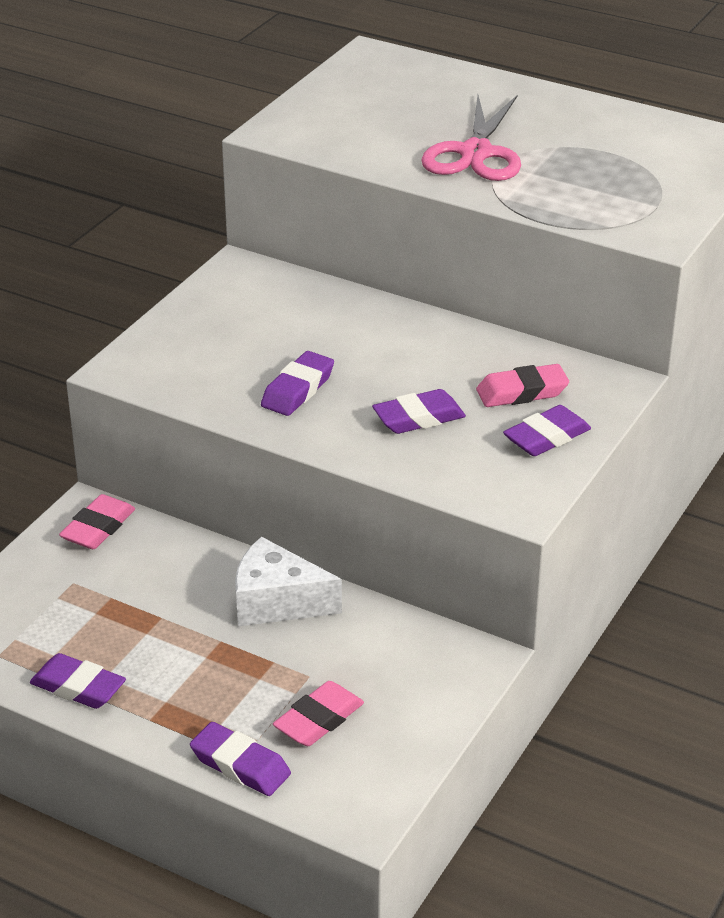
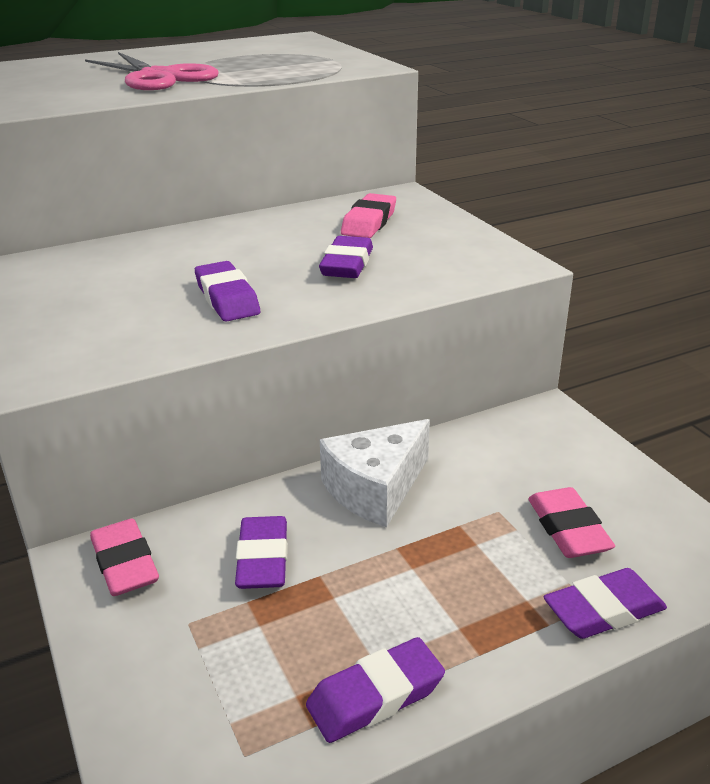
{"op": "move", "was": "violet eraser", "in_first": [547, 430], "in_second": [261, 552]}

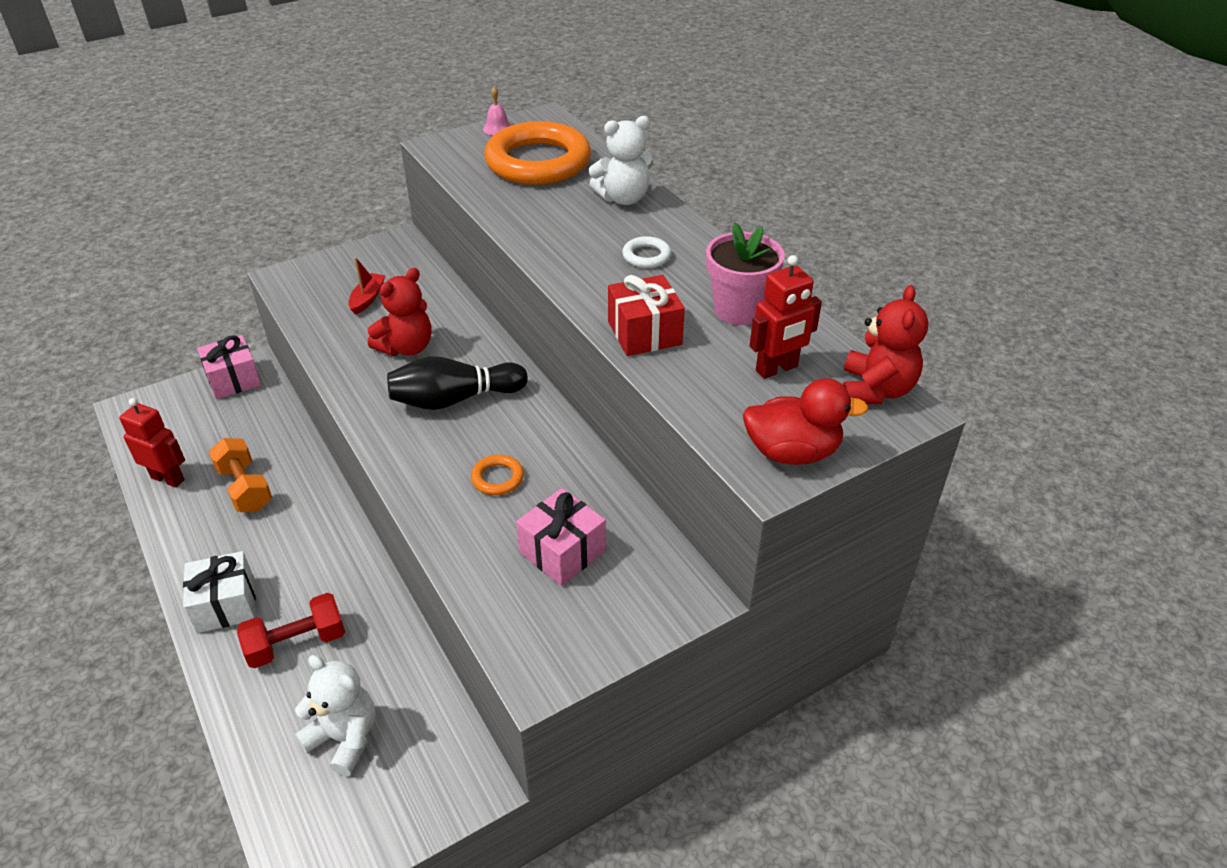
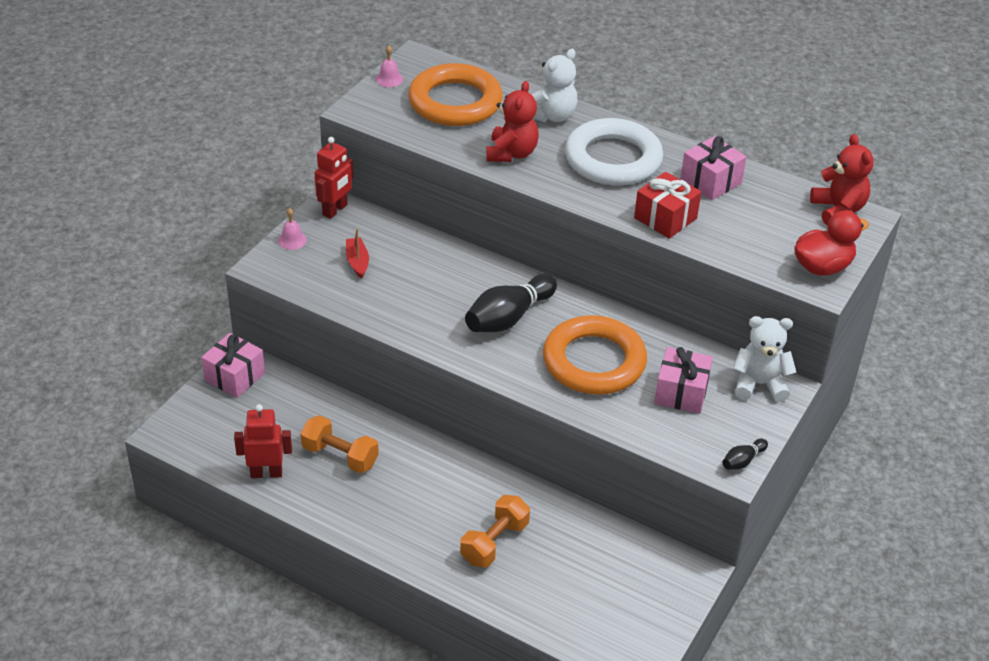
{"op": "insert", "now": "pink hand bell", "in_second": [292, 229]}
{"op": "move", "was": "scarlet toy robot", "in_first": [786, 317], "in_second": [334, 178]}
{"op": "recolor", "was": "scarlet hand weight", "now": "bright orange hand weight", "in_first": [291, 630], "in_second": [495, 531]}
{"op": "move", "was": "scarlet teddy", "in_first": [400, 312], "in_second": [512, 121]}
{"op": "resize", "was": "bright orange torus", "in_first": [497, 475], "in_second": [595, 355], "ratio": 2.48}
{"op": "resize", "was": "snow-white torus", "in_first": [646, 252], "in_second": [614, 152], "ratio": 2.48}
{"op": "replace", "was": "pink plant pot", "now": "pink gift", "in_first": [745, 273], "in_second": [713, 168]}
{"op": "insert", "now": "jet-black skittle", "in_second": [745, 454]}
{"op": "move", "was": "snow-white teddy", "in_first": [335, 715], "in_second": [764, 359]}
{"op": "delete", "was": "snow-white gift", "in_first": [219, 592]}

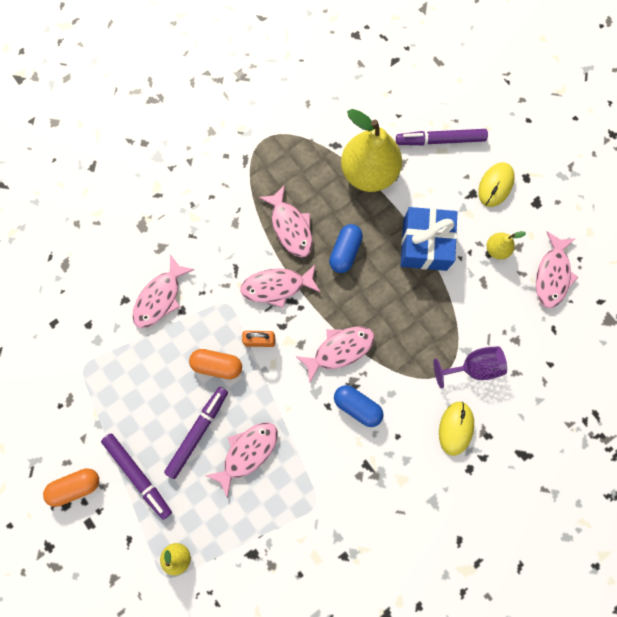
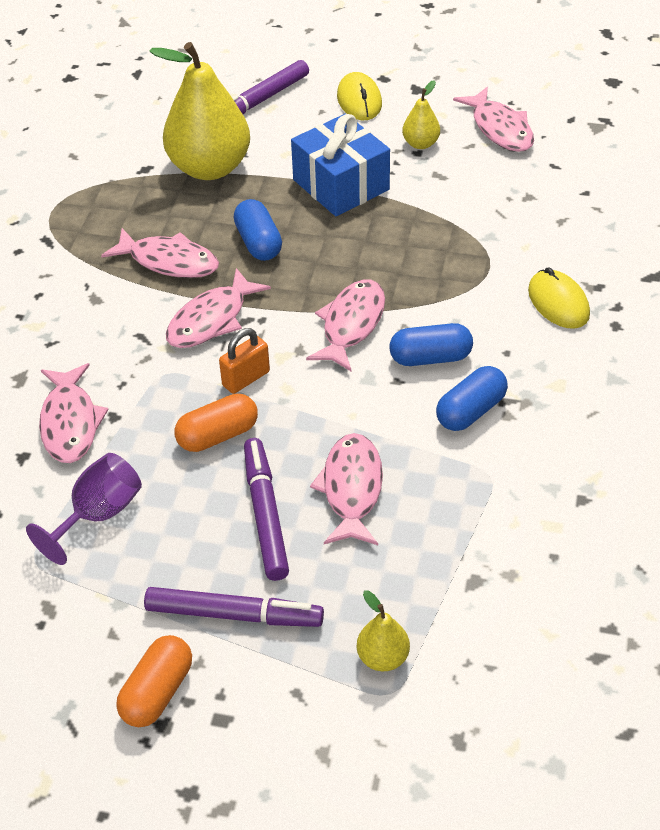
{"op": "move", "was": "violet chalice", "in_first": [470, 367], "in_second": [84, 509]}
{"op": "insert", "now": "royal blue pill", "in_second": [472, 398]}

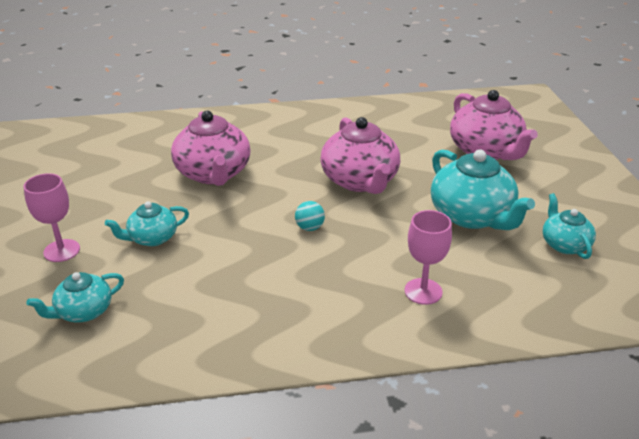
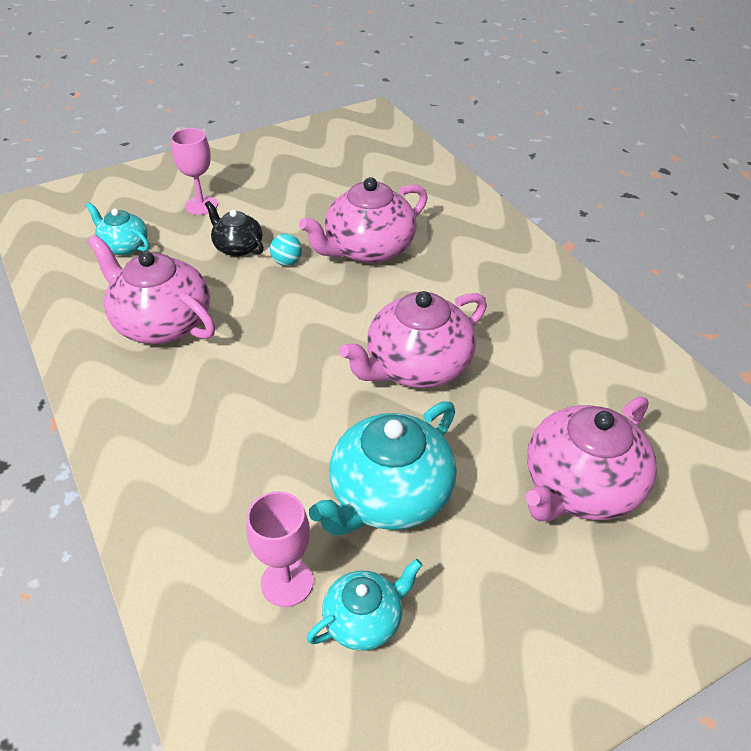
{"op": "insert", "now": "pink china teapot", "in_second": [151, 289]}
{"op": "recolor", "was": "aqua china teapot", "now": "jet-black china teapot", "in_first": [147, 223], "in_second": [234, 228]}
{"op": "move", "was": "pink chalice", "in_first": [428, 257], "in_second": [279, 549]}
{"op": "move", "was": "aqua ball", "in_first": [310, 216], "in_second": [286, 250]}

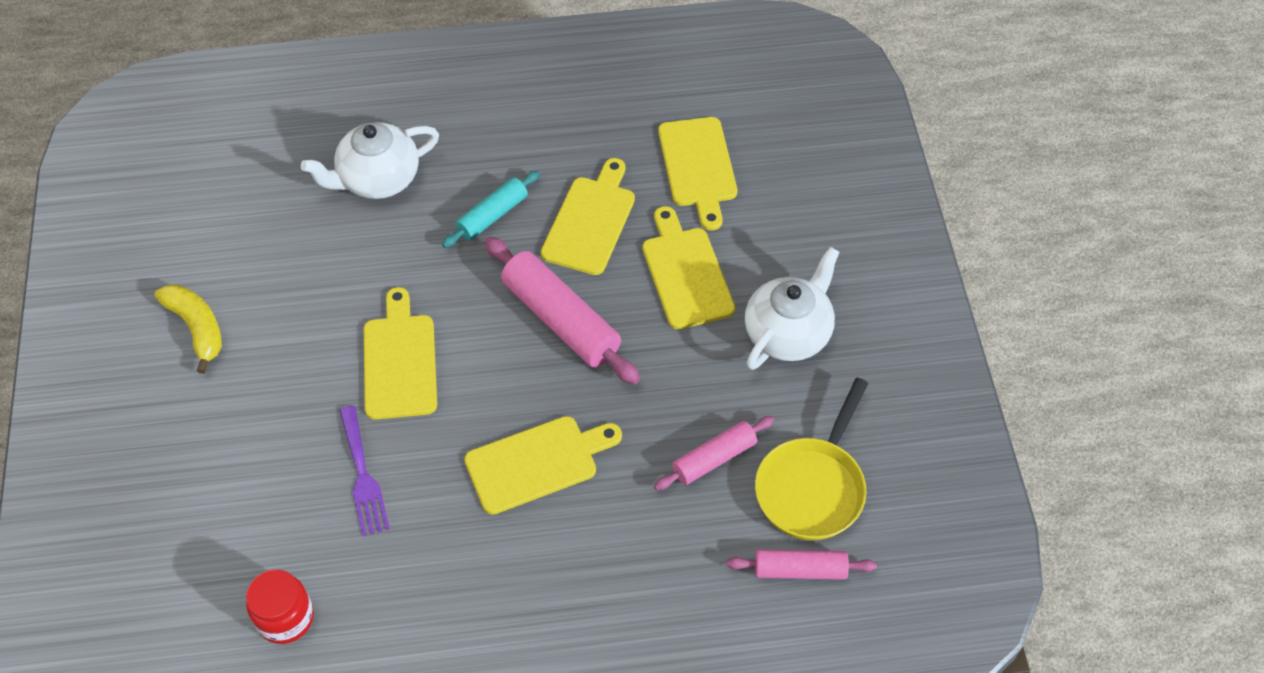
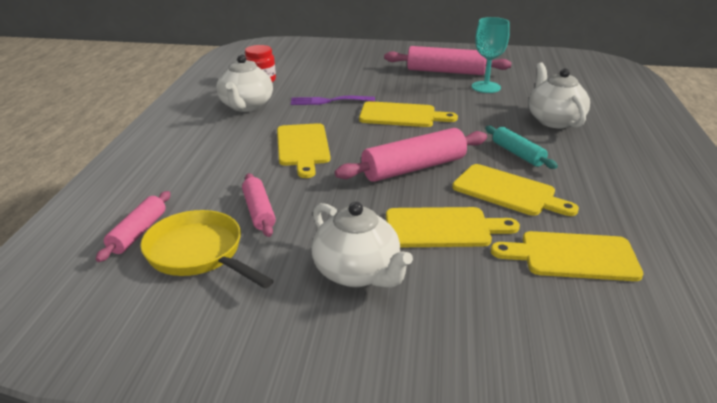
{"op": "insert", "now": "snow-white china teapot", "in_second": [244, 83]}
{"op": "replace", "was": "yellow banana fruit", "now": "pink rolling pin", "in_first": [188, 329], "in_second": [448, 60]}
{"op": "insert", "now": "aqua chalice", "in_second": [491, 55]}

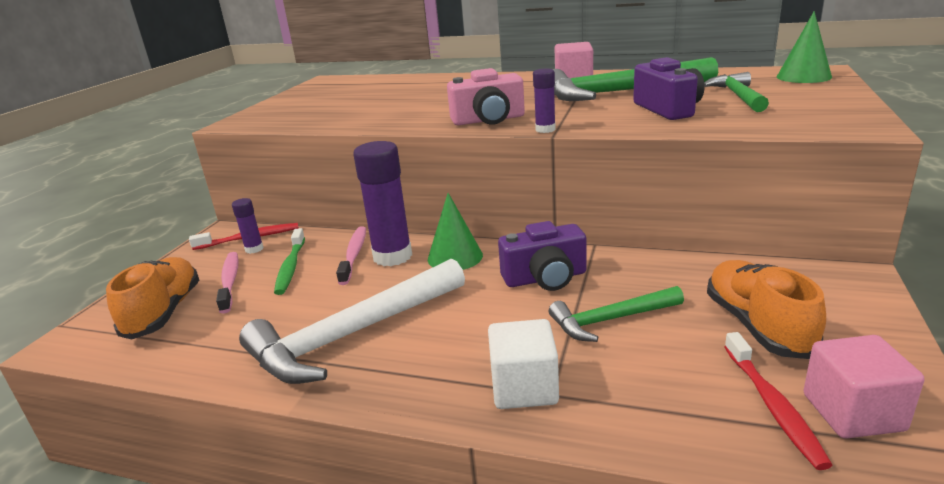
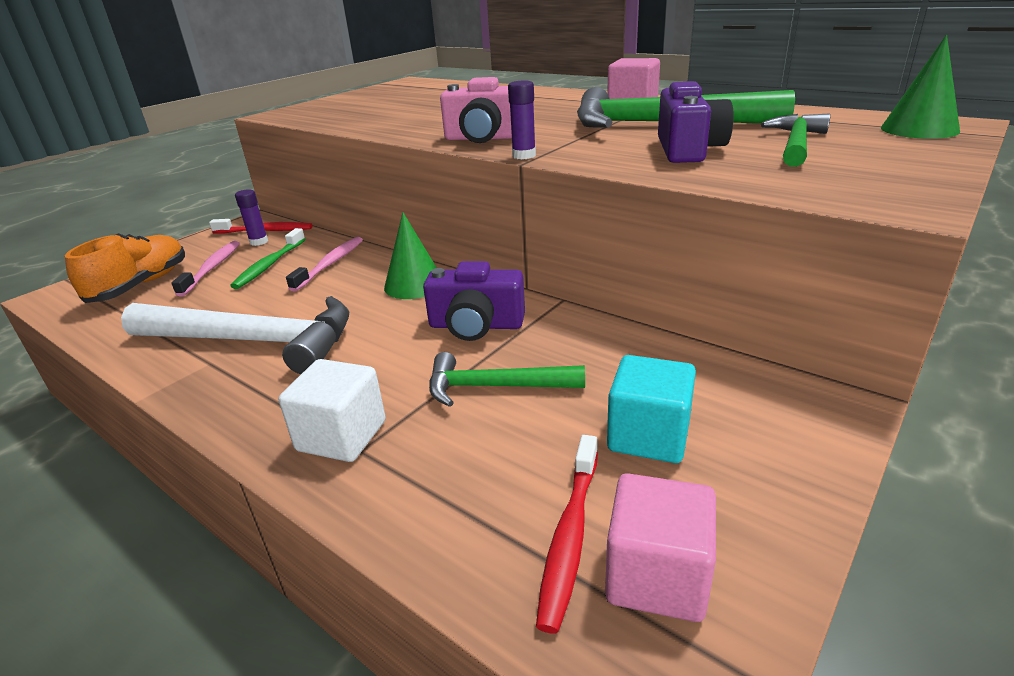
{"op": "rotate", "was": "snow-white carpenter's hammer", "in_first": [352, 321], "in_second": [235, 335], "clockwise": -150}
{"op": "replace", "was": "bright orange sneaker", "now": "aqua block", "in_first": [766, 309], "in_second": [651, 409]}
{"op": "delete", "was": "violet stick of glue", "in_first": [382, 203]}

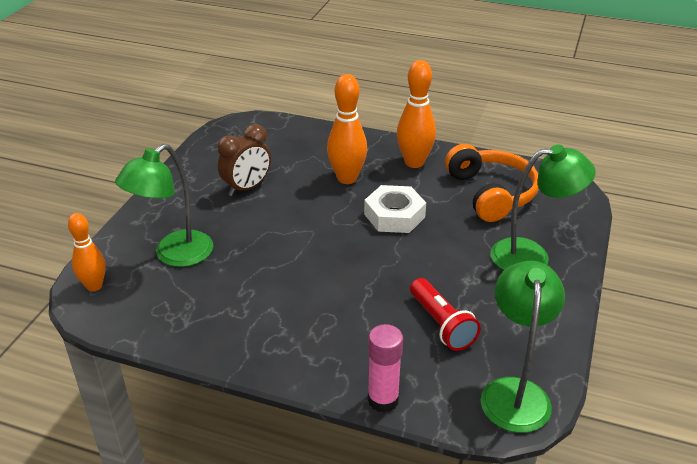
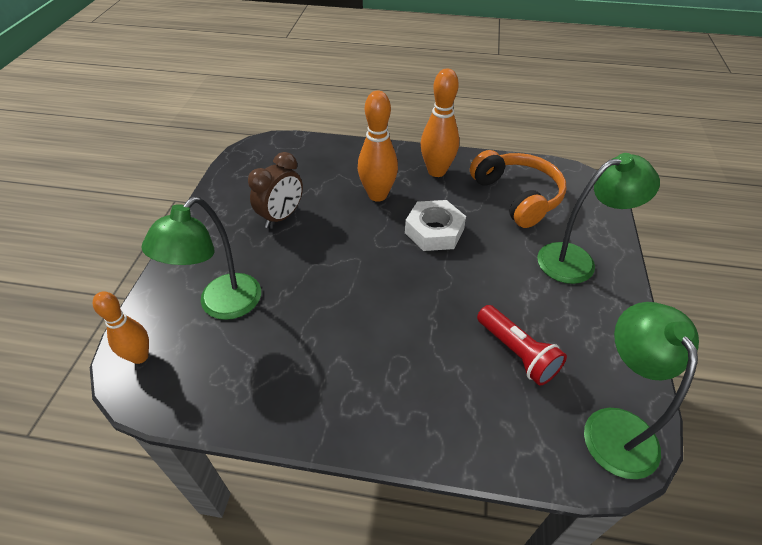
{"op": "delete", "was": "pink stick of glue", "in_first": [385, 368]}

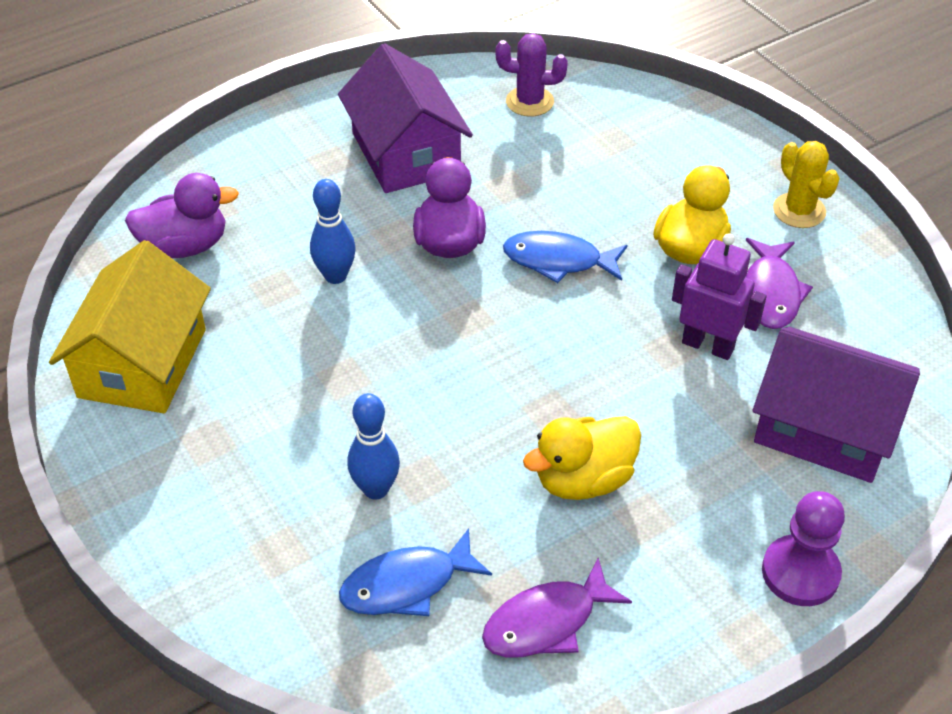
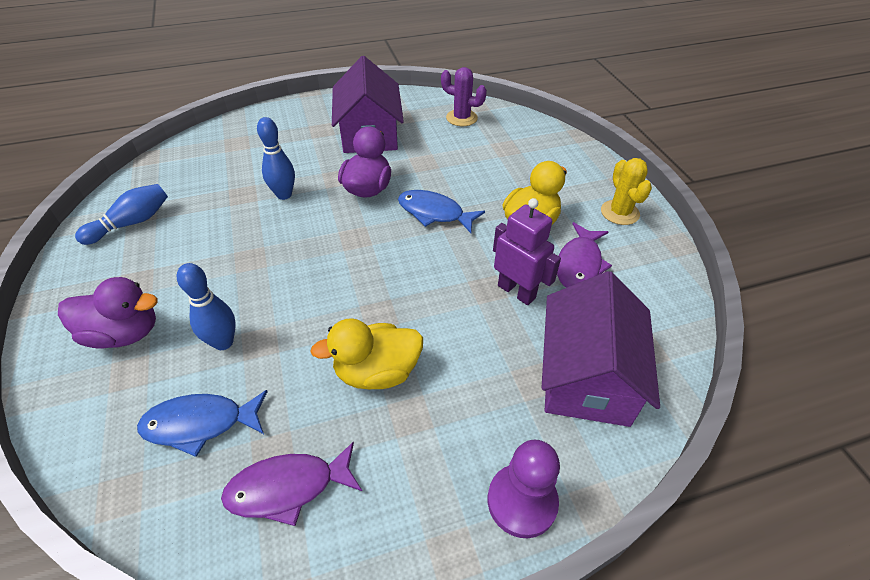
{"op": "move", "was": "violet rubber duck", "in_first": [182, 215], "in_second": [108, 313]}
{"op": "replace", "was": "yellow house", "now": "royal blue skittle", "in_first": [130, 326], "in_second": [121, 214]}
{"op": "rotate", "was": "violet house", "in_first": [836, 405], "in_second": [600, 349], "clockwise": 60}

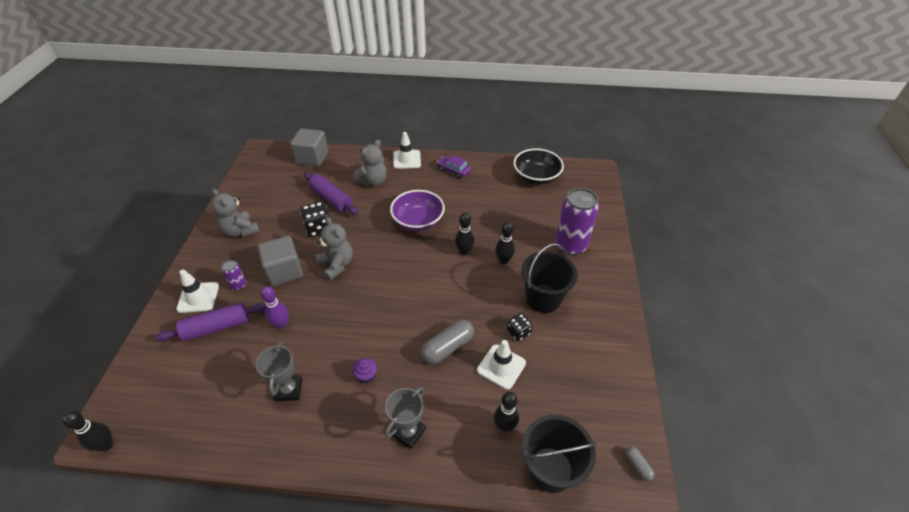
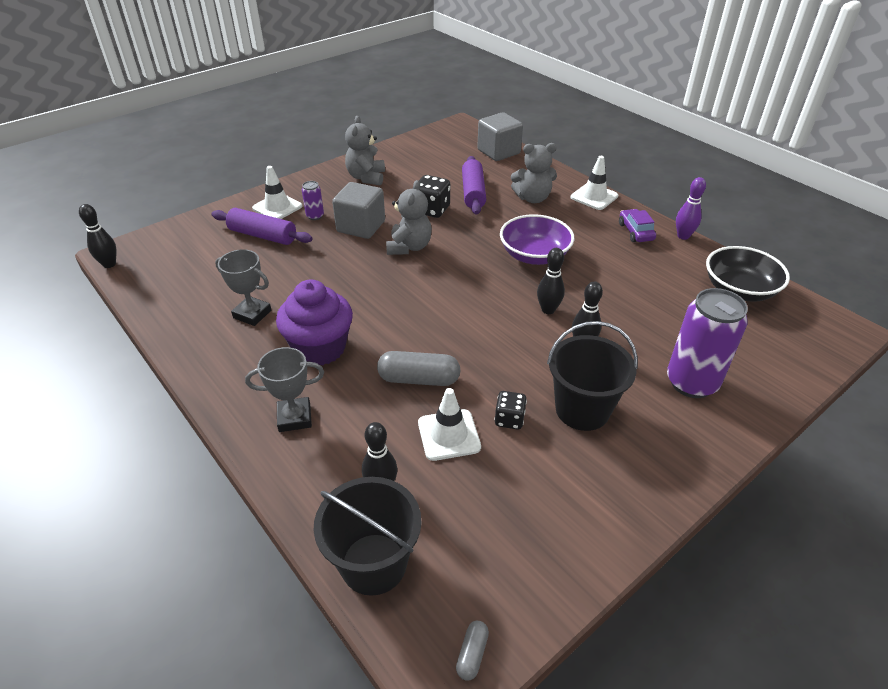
{"op": "rotate", "was": "grey award cup", "in_first": [279, 371], "in_second": [243, 287], "clockwise": 75}
{"op": "resize", "was": "violet muffin", "in_first": [364, 370], "in_second": [314, 322], "ratio": 2.42}
{"op": "move", "was": "violet skittle", "in_first": [275, 307], "in_second": [691, 208]}

